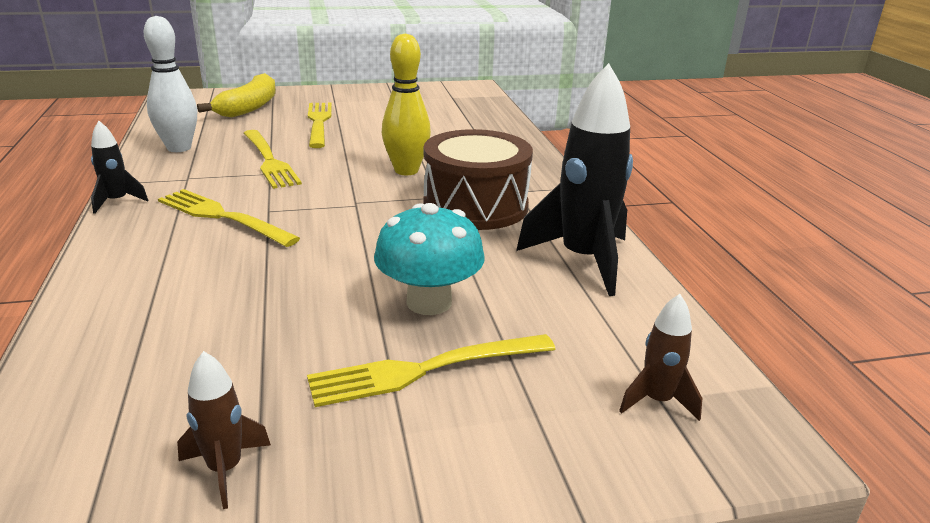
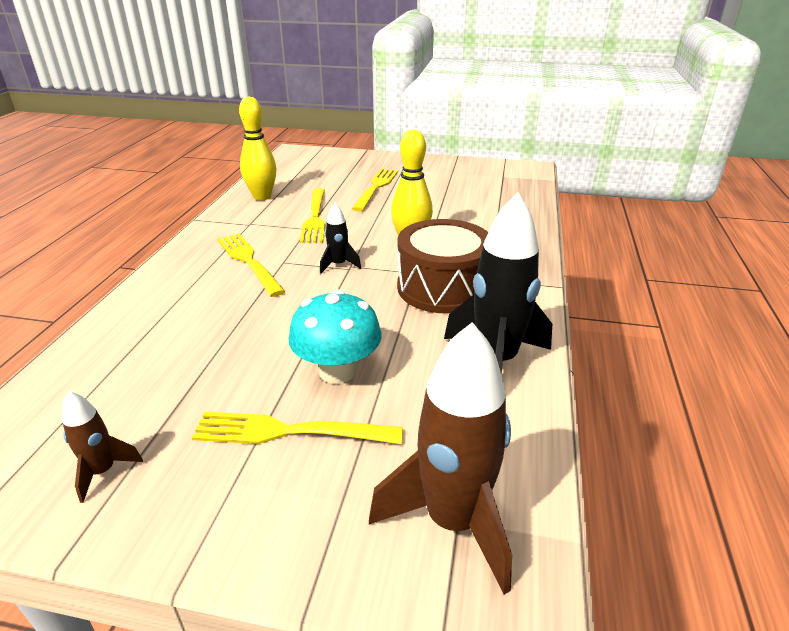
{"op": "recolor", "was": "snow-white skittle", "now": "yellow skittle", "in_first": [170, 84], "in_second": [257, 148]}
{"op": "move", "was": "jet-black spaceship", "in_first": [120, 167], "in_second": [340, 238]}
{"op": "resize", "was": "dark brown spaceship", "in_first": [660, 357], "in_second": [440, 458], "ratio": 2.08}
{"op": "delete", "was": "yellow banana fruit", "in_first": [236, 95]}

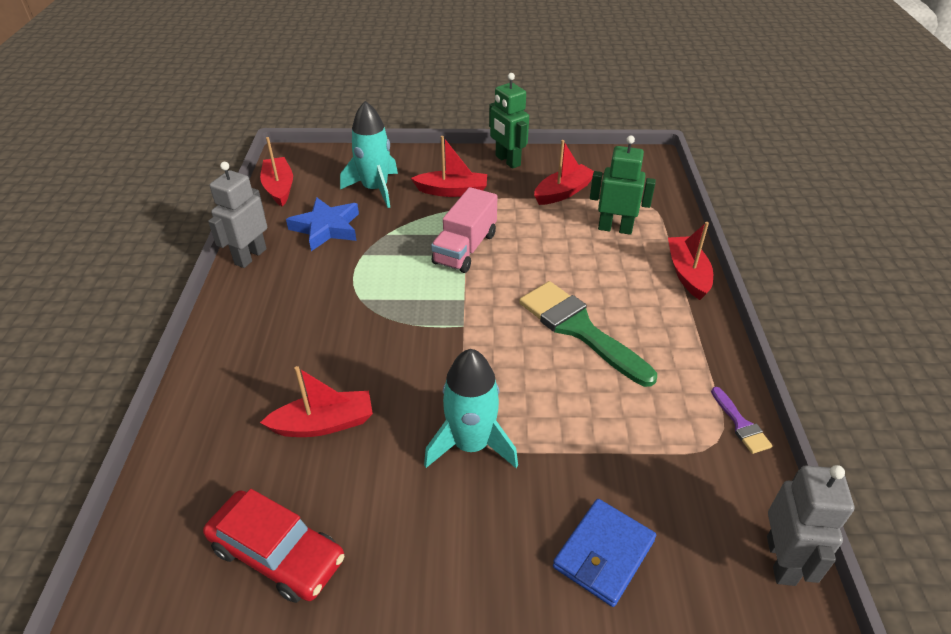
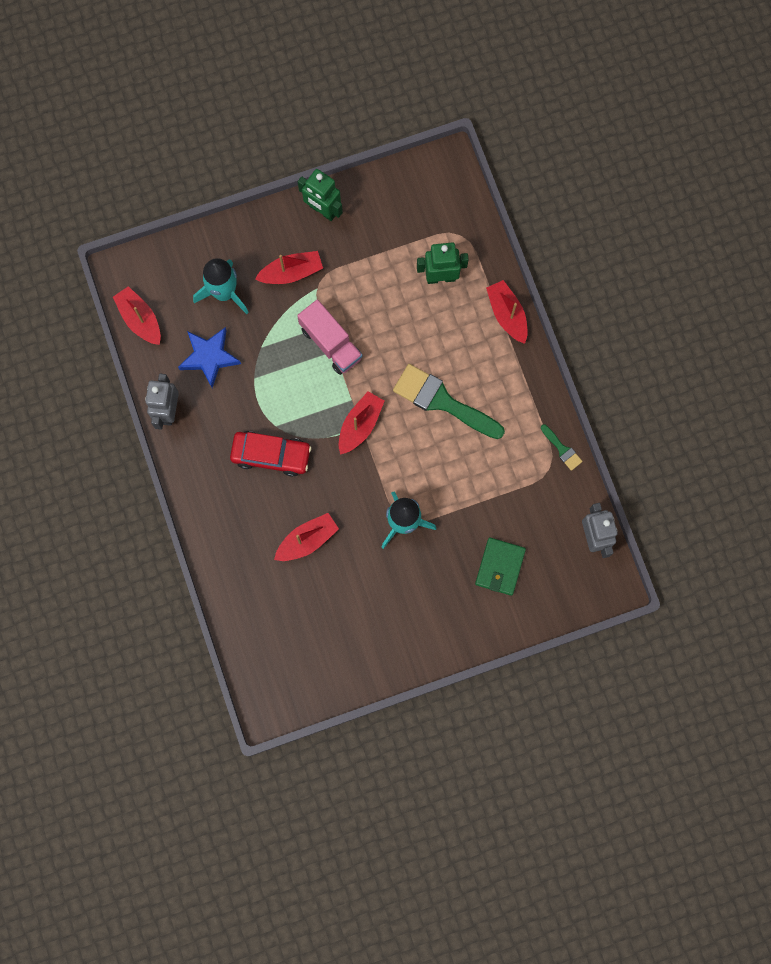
{"op": "move", "was": "scarlet automobile", "in_first": [274, 546], "in_second": [270, 454]}
{"op": "rotate", "was": "pink lorry", "in_first": [464, 230], "in_second": [330, 337], "clockwise": -45}
{"op": "move", "was": "scarlet boat", "in_first": [564, 172], "in_second": [362, 423]}
{"op": "recolor", "was": "royal blue wallet", "now": "emerald wallet", "in_first": [604, 553], "in_second": [500, 566]}
{"op": "recolor", "was": "violet paintbrush", "now": "emerald paintbrush", "in_first": [741, 420], "in_second": [562, 447]}

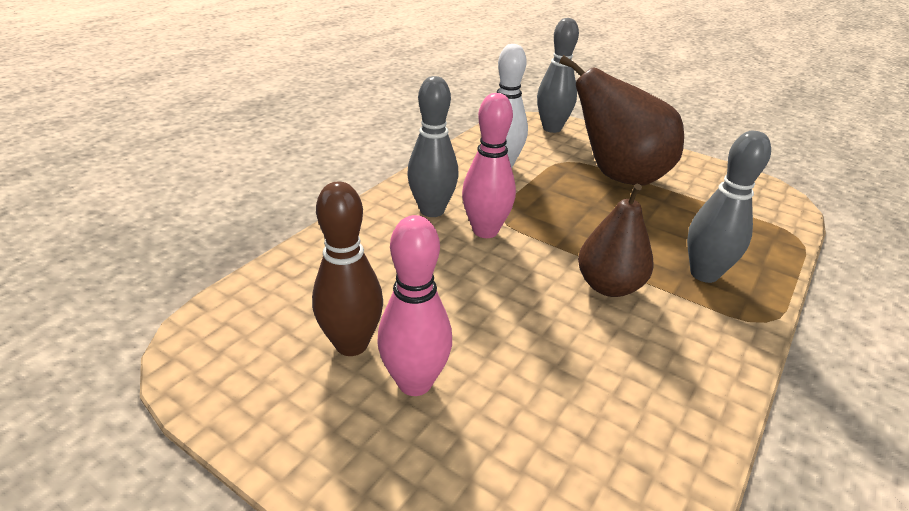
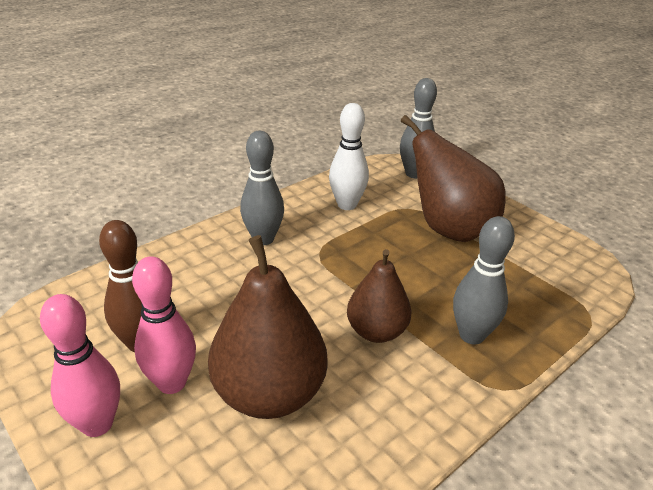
{"op": "move", "was": "pink skittle", "in_first": [489, 165], "in_second": [80, 365]}
{"op": "insert", "now": "dark brown pear fruit", "in_second": [268, 327]}

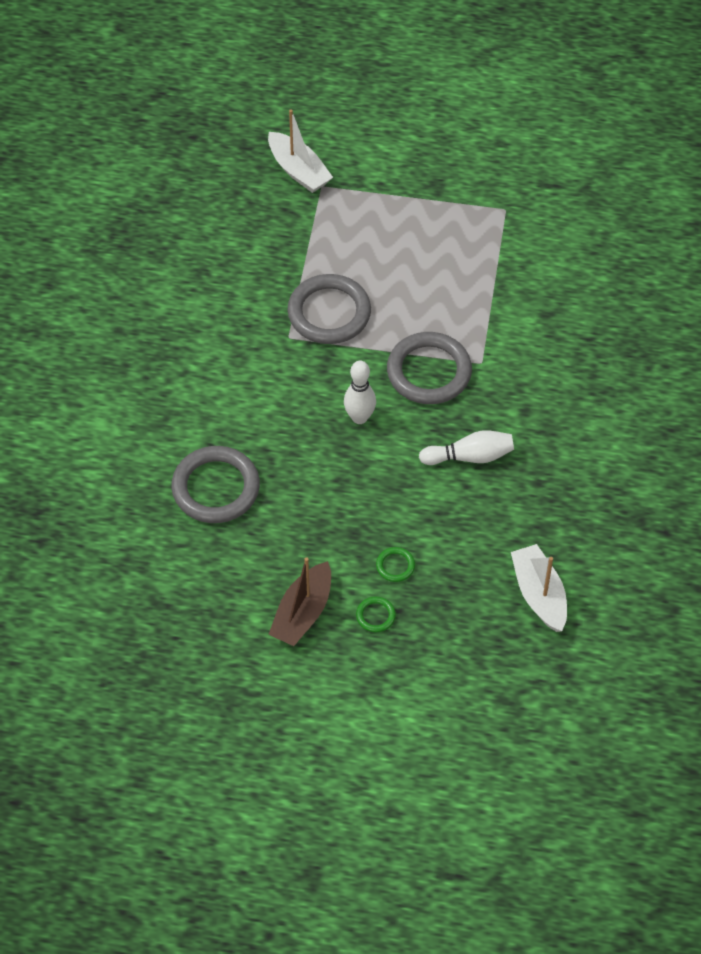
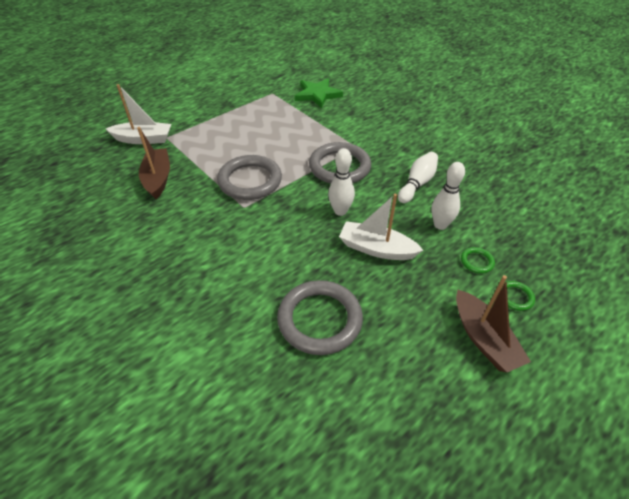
{"op": "insert", "now": "dark brown boat", "in_second": [153, 163]}
{"op": "insert", "now": "emerald star", "in_second": [319, 93]}
{"op": "move", "was": "snow-white boat", "in_first": [539, 588], "in_second": [381, 227]}
{"op": "insert", "now": "snow-white skittle", "in_second": [448, 196]}

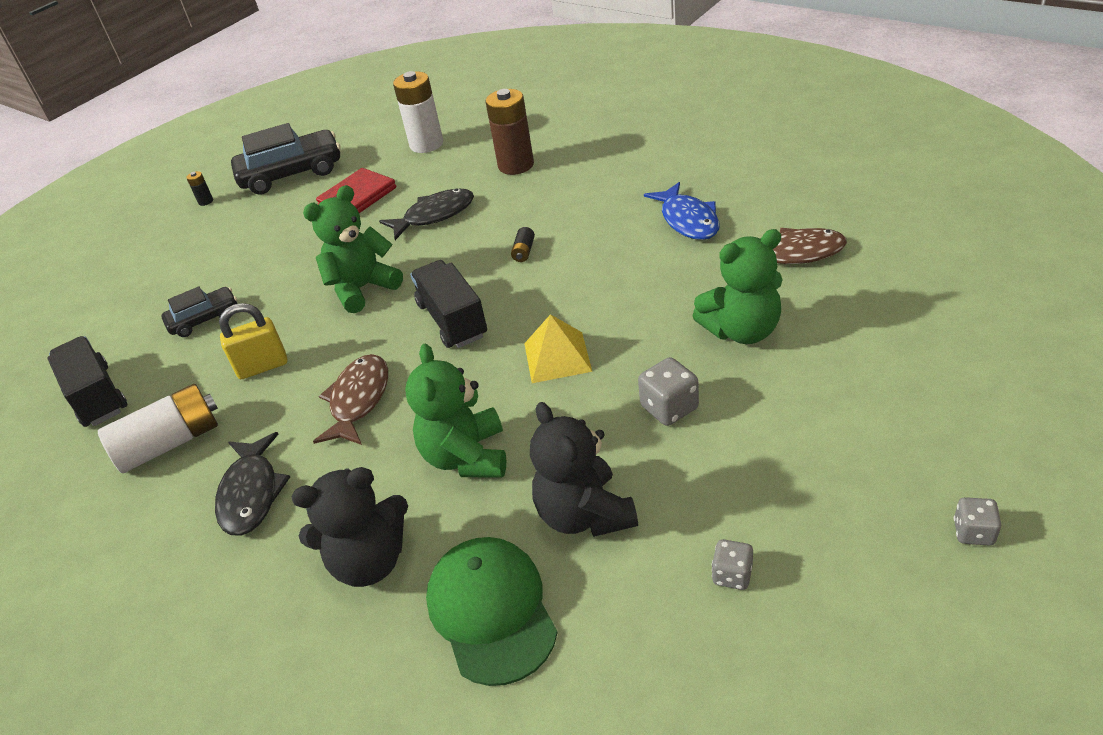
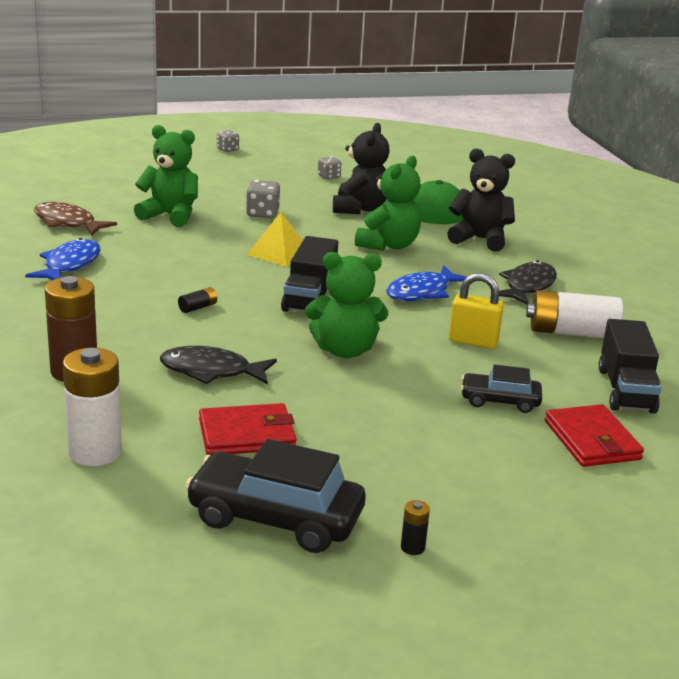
{"op": "recolor", "was": "dark brown fish figure", "now": "royal blue fish figure", "in_first": [350, 399], "in_second": [426, 283]}
{"op": "insert", "now": "scarlet wallet", "in_second": [594, 435]}

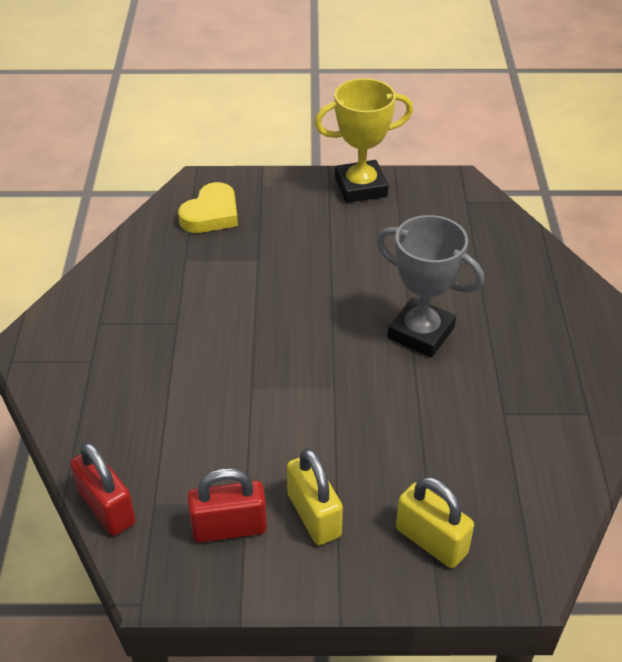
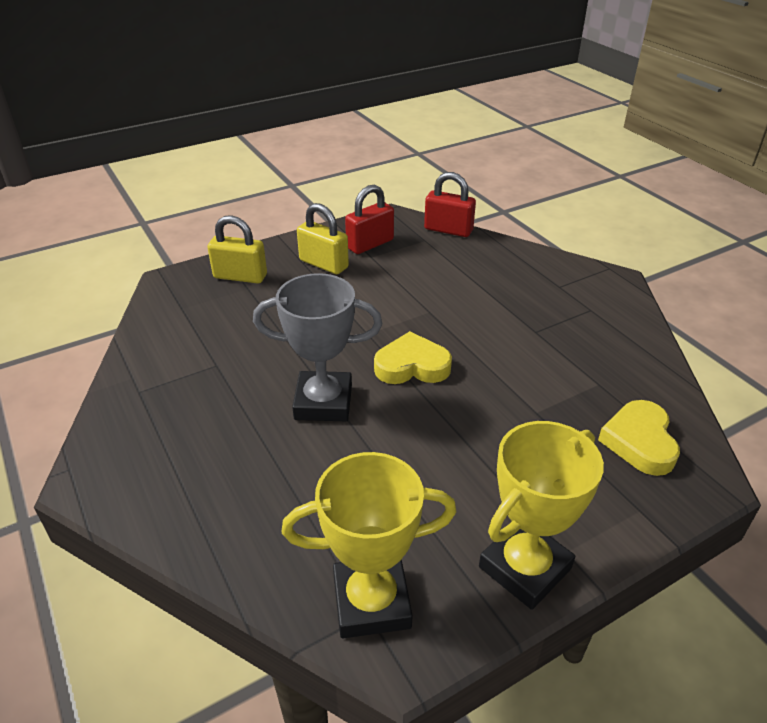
{"op": "insert", "now": "yellow award cup", "in_second": [369, 545]}
{"op": "insert", "now": "yellow heart shape", "in_second": [413, 357]}

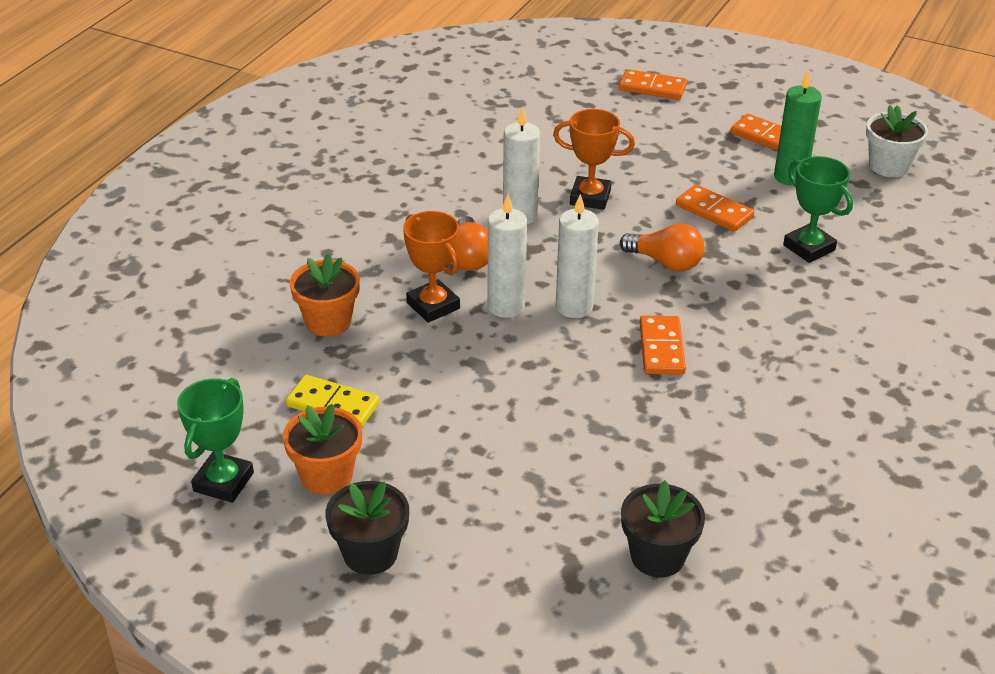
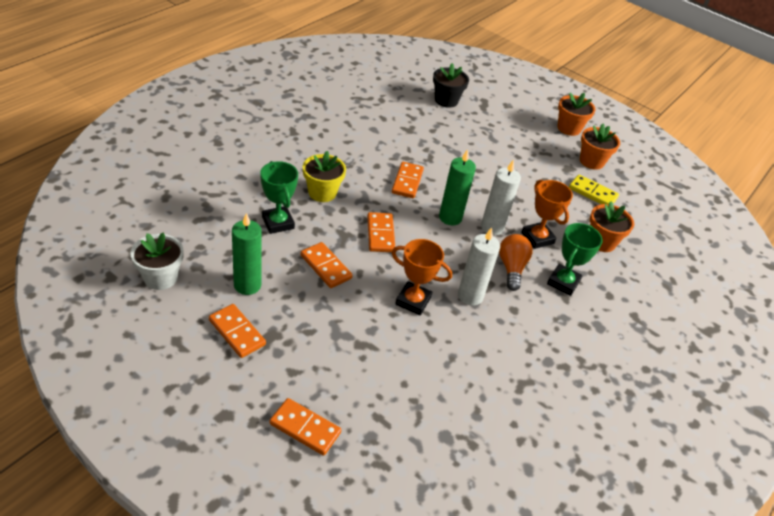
{"op": "insert", "now": "yellow plant pot", "in_second": [324, 176]}
{"op": "replace", "was": "bright orange light bulb", "now": "bright orange domino tile", "in_first": [662, 247], "in_second": [381, 232]}
{"op": "recolor", "was": "snow-white wax candle", "now": "emerald wax candle", "in_first": [577, 256], "in_second": [457, 187]}
{"op": "move", "was": "emerald award cup", "in_first": [215, 440], "in_second": [575, 259]}
{"op": "recolor", "was": "jet-black plant pot", "now": "bright orange plant pot", "in_first": [367, 528], "in_second": [576, 114]}

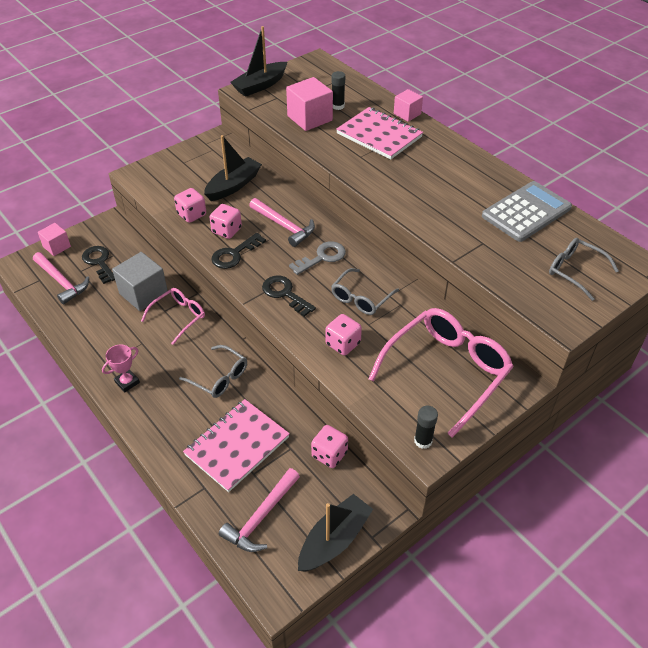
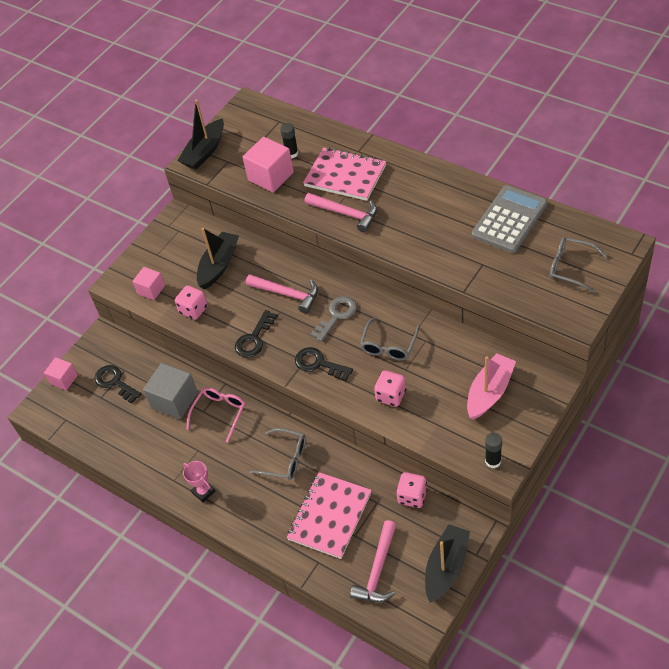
{"op": "move", "was": "pink block", "in_first": [408, 105], "in_second": [148, 283]}
{"op": "rotate", "was": "pink award cup", "in_first": [121, 368], "in_second": [199, 481], "clockwise": -75}
{"op": "move", "was": "pink carpenter's hammer", "in_first": [61, 278], "in_second": [341, 212]}
{"op": "replace", "was": "pink spectacles", "now": "pink boat", "in_first": [441, 373], "in_second": [491, 386]}
{"op": "delete", "was": "pink game die", "in_first": [225, 221]}

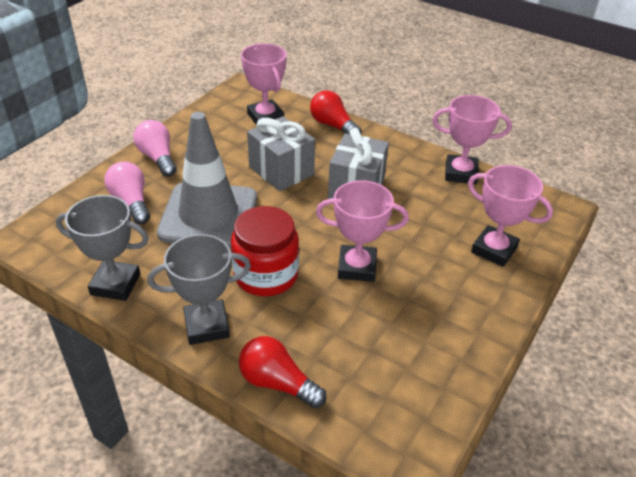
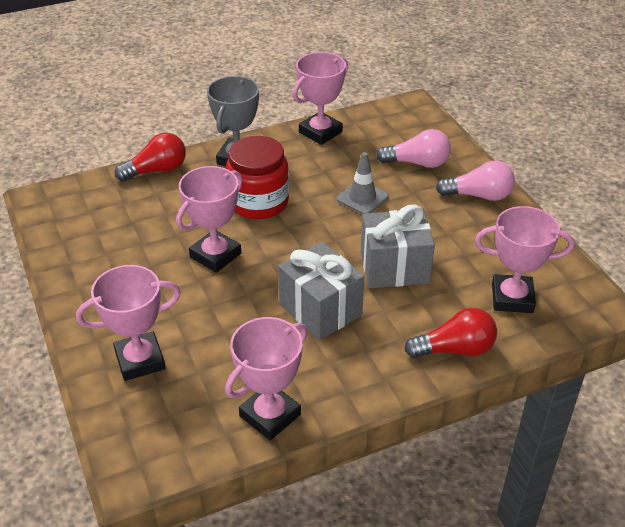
{"op": "recolor", "was": "grey award cup", "now": "pink award cup", "in_first": [102, 248], "in_second": [320, 98]}
{"op": "resize", "was": "grey road cone", "in_first": [207, 180], "in_second": [363, 183], "ratio": 0.46}

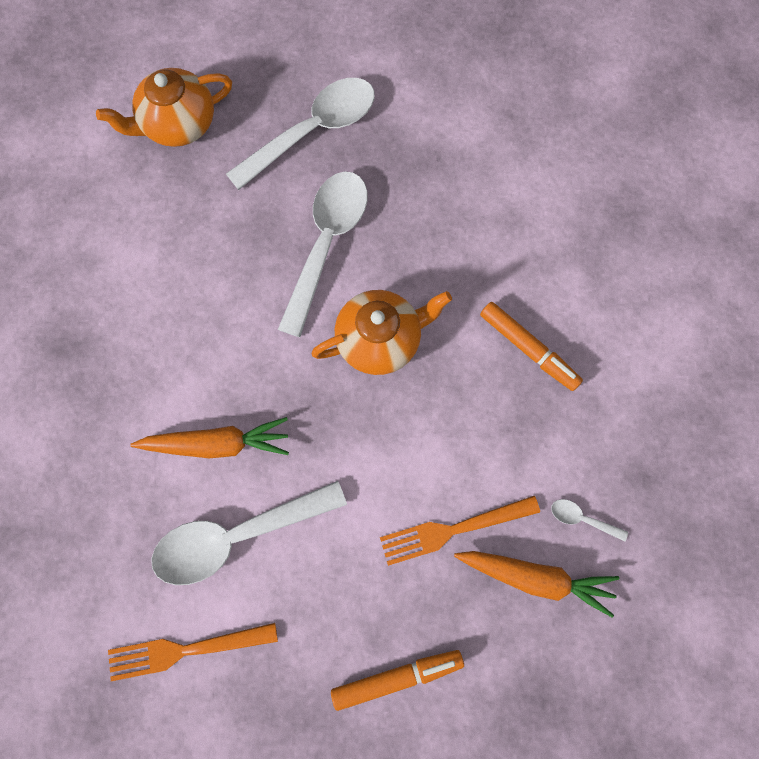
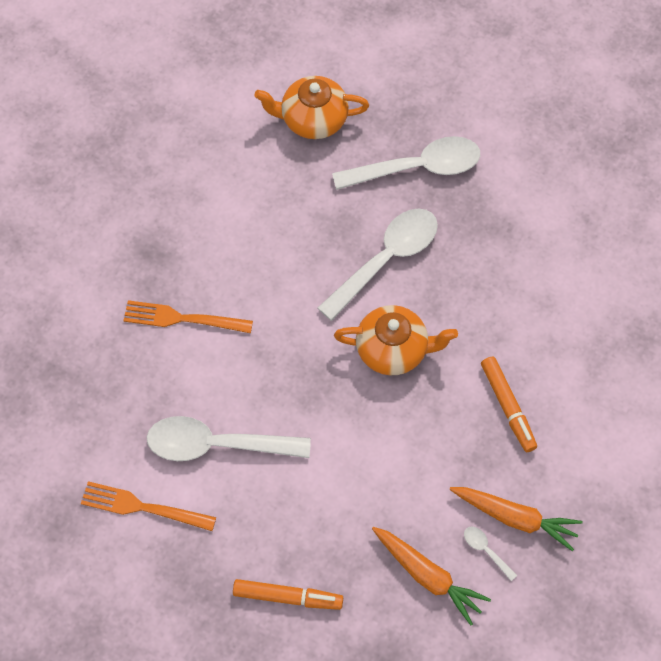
{"op": "move", "was": "bright orange dinner fork", "in_first": [460, 531], "in_second": [188, 316]}
{"op": "move", "was": "bright orange carrot", "in_first": [209, 437], "in_second": [516, 519]}

